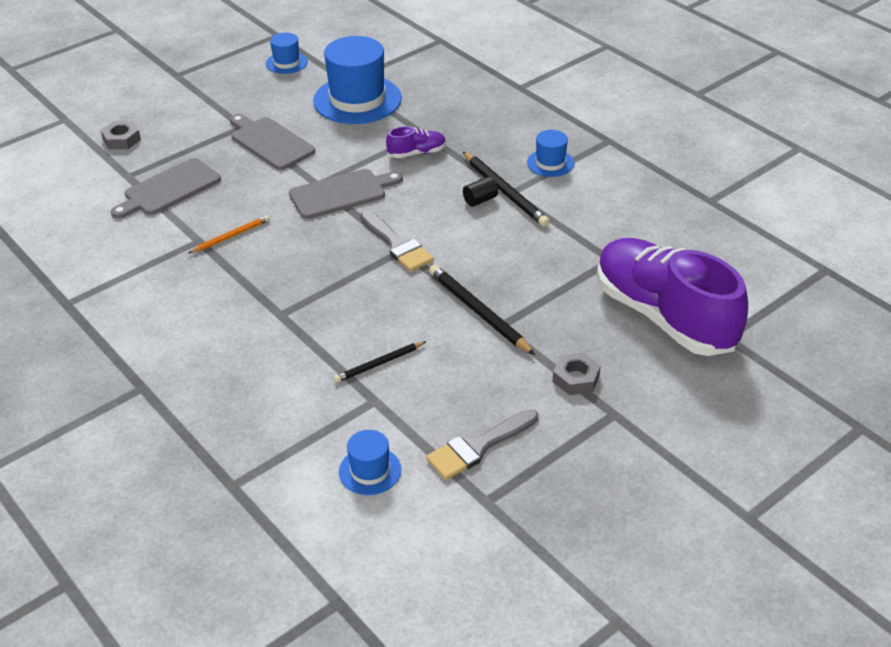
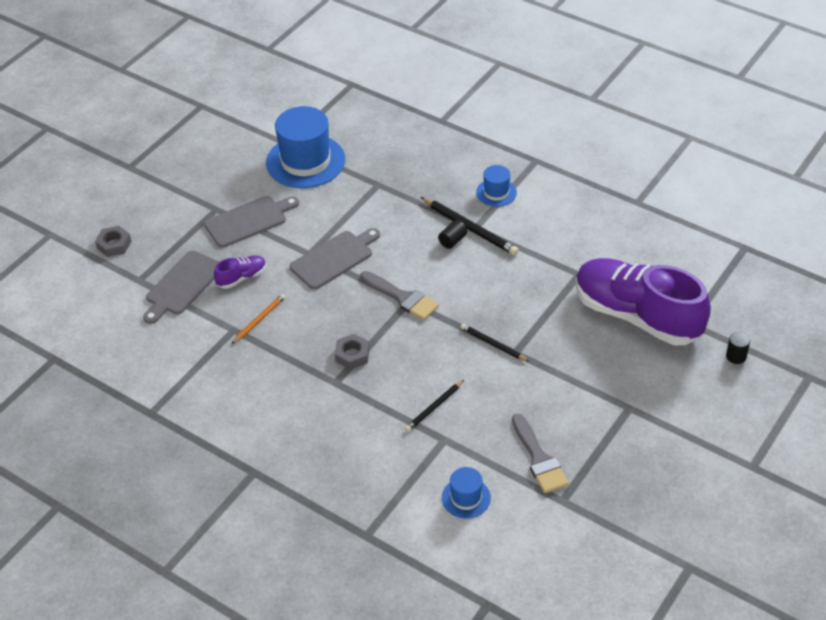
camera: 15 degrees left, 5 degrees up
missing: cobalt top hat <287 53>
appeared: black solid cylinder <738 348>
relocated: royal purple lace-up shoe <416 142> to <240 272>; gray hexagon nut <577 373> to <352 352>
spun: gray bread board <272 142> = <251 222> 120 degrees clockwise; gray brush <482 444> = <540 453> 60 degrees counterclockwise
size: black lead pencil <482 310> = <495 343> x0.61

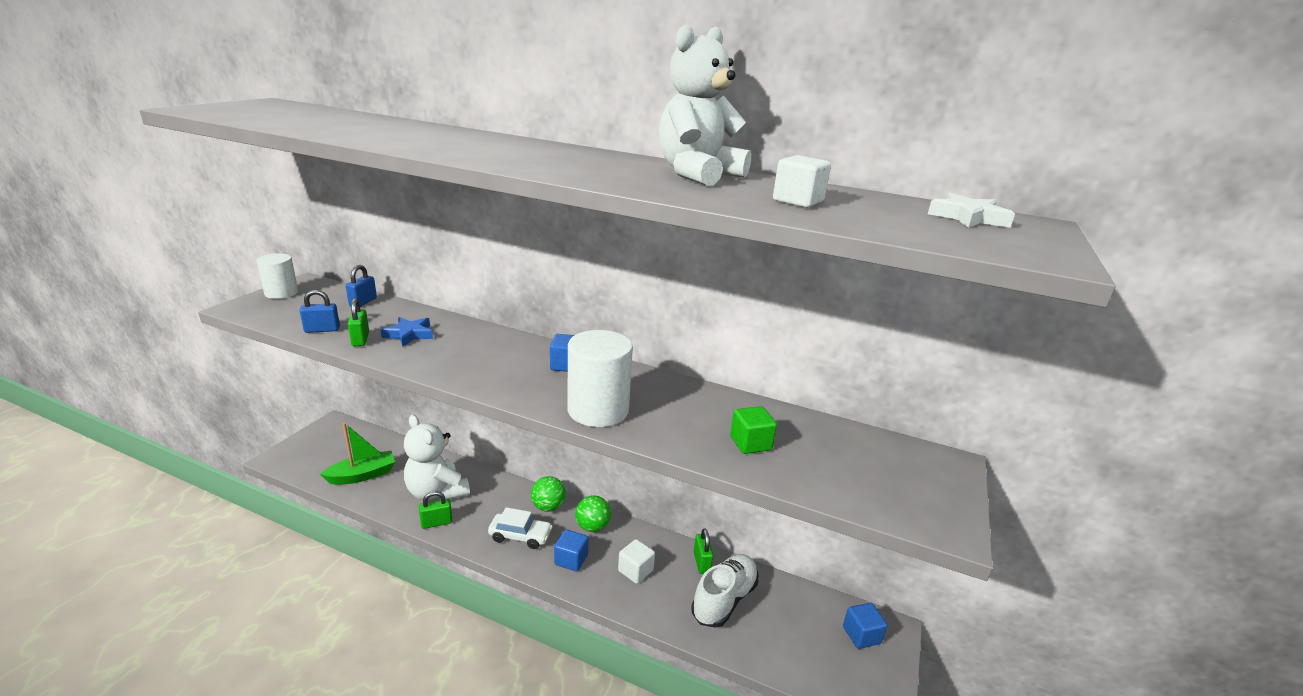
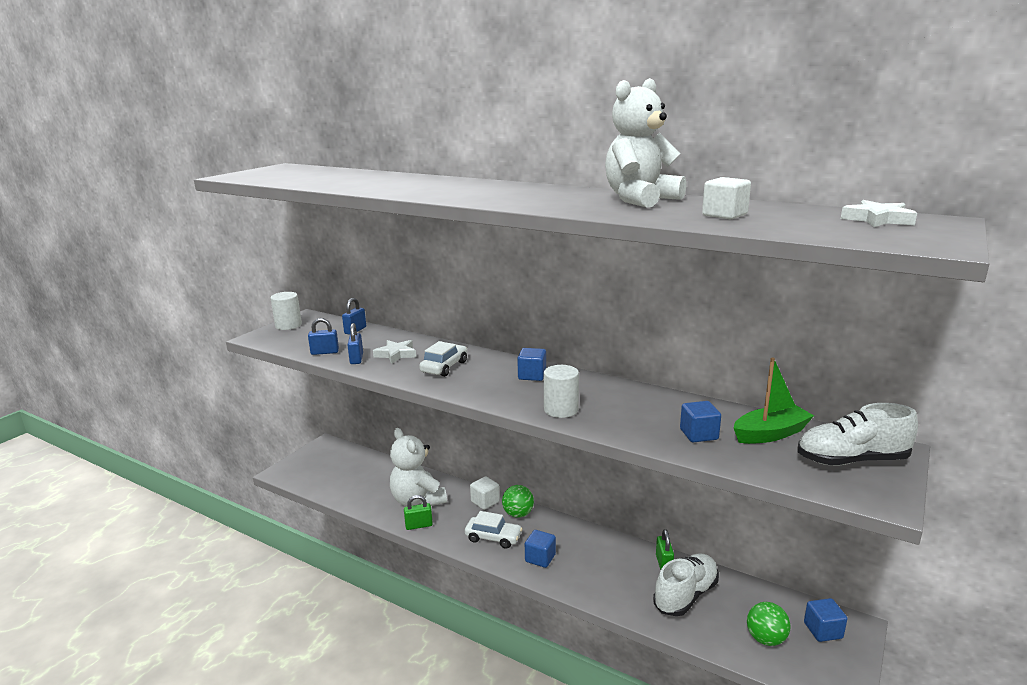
camera: 10 degrees right, 5 degrees down
appeared: snow-white automobile <443 359>; snow-white lace-up shoe <858 434>
relocated: snow-white block <636 561> to <485 493>; leaf-green toy boat <357 454> to <774 400>; leaf-green sphere <593 513> to <769 624>
colour: leaf-green small lock <358 322> to cobalt small lock <355 343>; cobalt star shape <407 332> to snow-white star shape <394 352>; leaf-green block <753 430> to cobalt block <700 421>
size: snow-white solid cylinder <600 378> = <561 391> x0.64

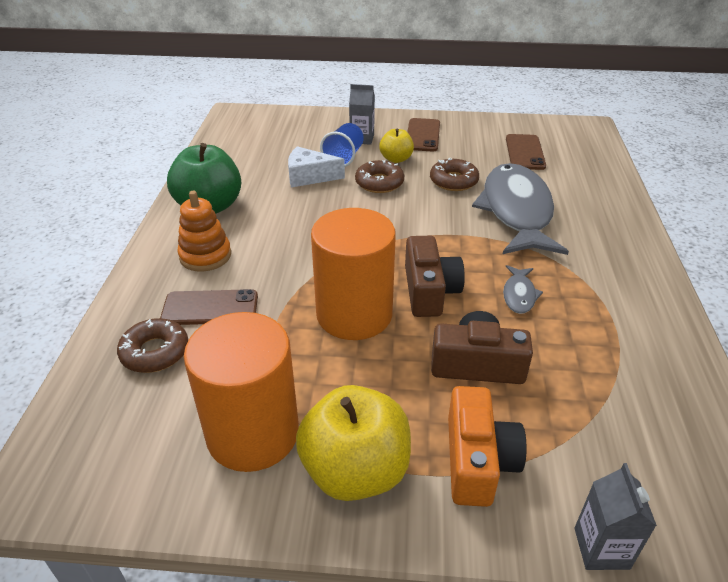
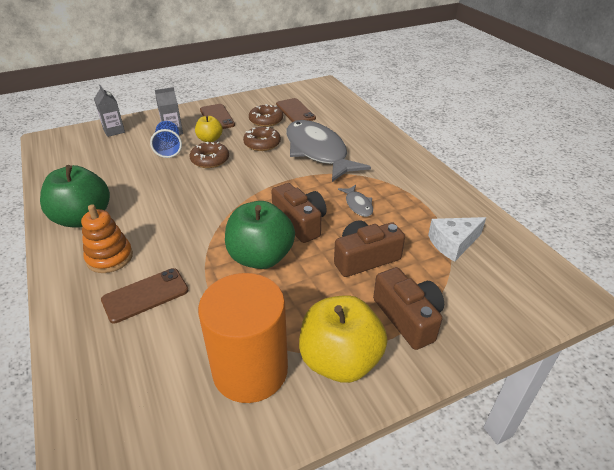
camera: 30 degrees left, 0 degrees up
relocated: gray carton <615 516> to <109 111>; dark brown doughnut <152 345> to <266 115>; snow-white piece of cheese <316 166> to <457 239>
exchanged: orange-coloured solid cylinder <353 274> to leaf-green toy apple <260 235>
colour: orange-coloured camera <487 446> to dark brown camera <408 308>

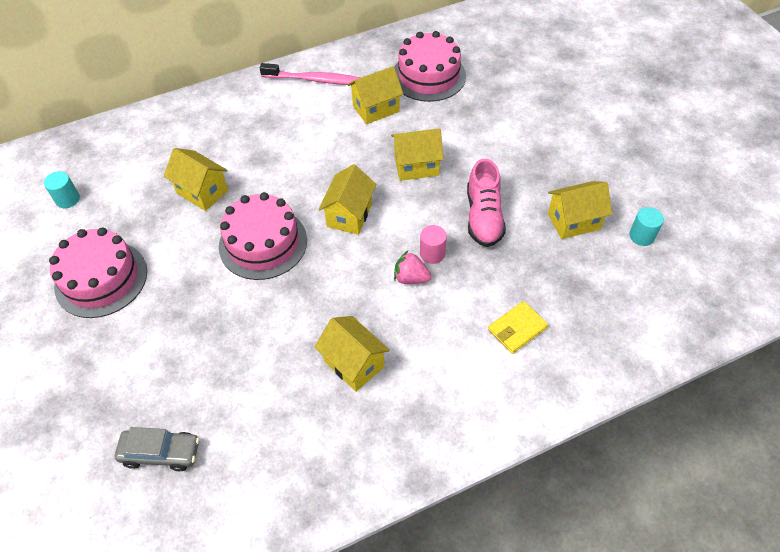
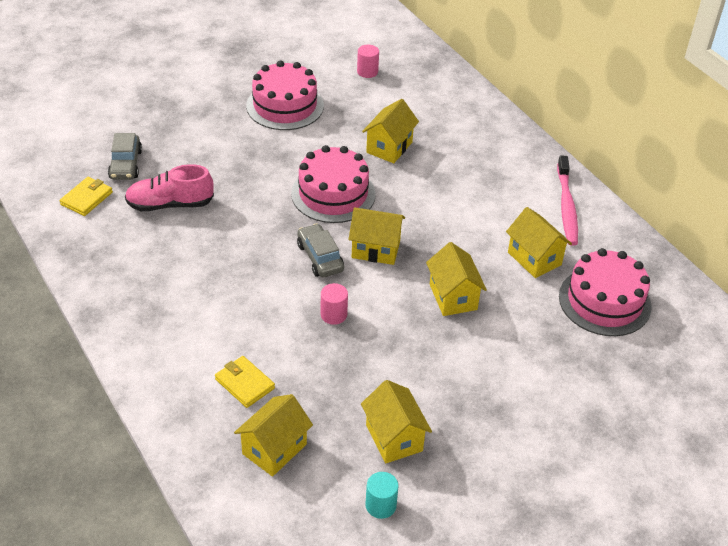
camera: 80 degrees right, 10 degrees down
missing: rose-pink strawberry <412 267>
appeared: yellow wallet <86 196>; gray automobile <320 250>
relocated: rose-pink lace-up shoe <486 203> to <169 187>; yellow toy house <352 354> to <273 435>
colour: teal solid cylinder <62 189> to rose-pink solid cylinder <368 61>

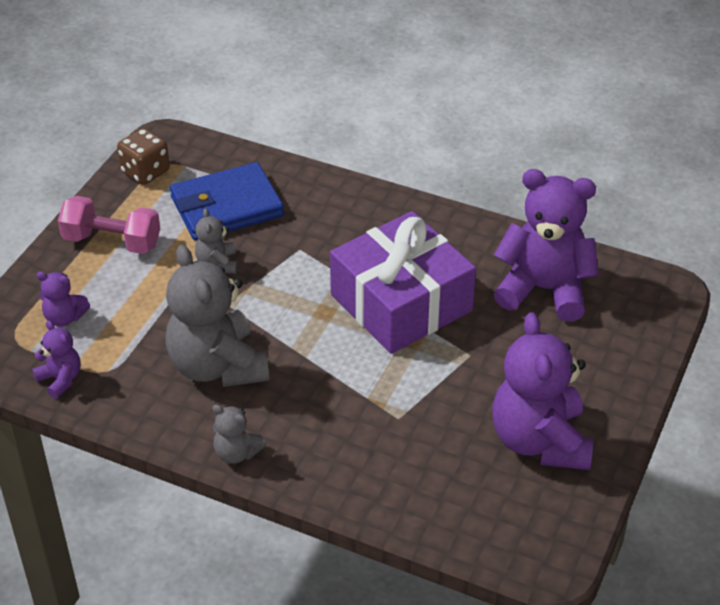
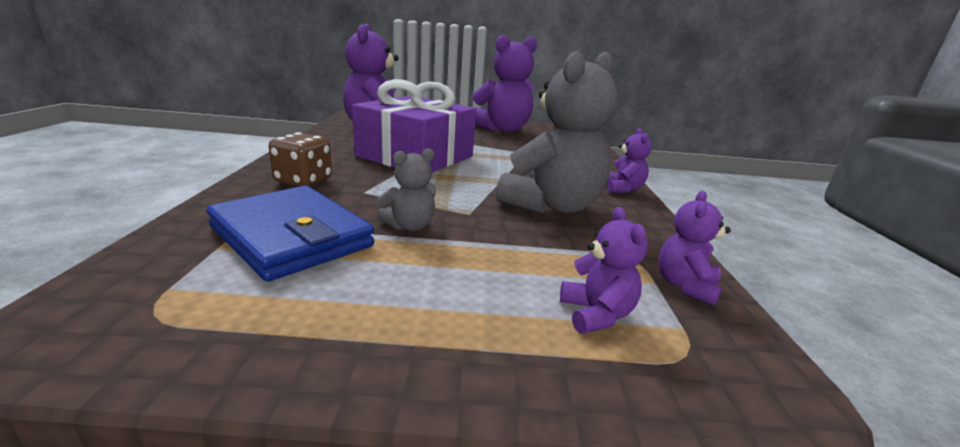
camera: 115 degrees left, 20 degrees down
missing: rose-pink dumbbell <109 225>
relocated: dark brown dice <143 156> to <300 159>
colour: gray stuffed bear <239 434> to royal purple stuffed bear <629 160>

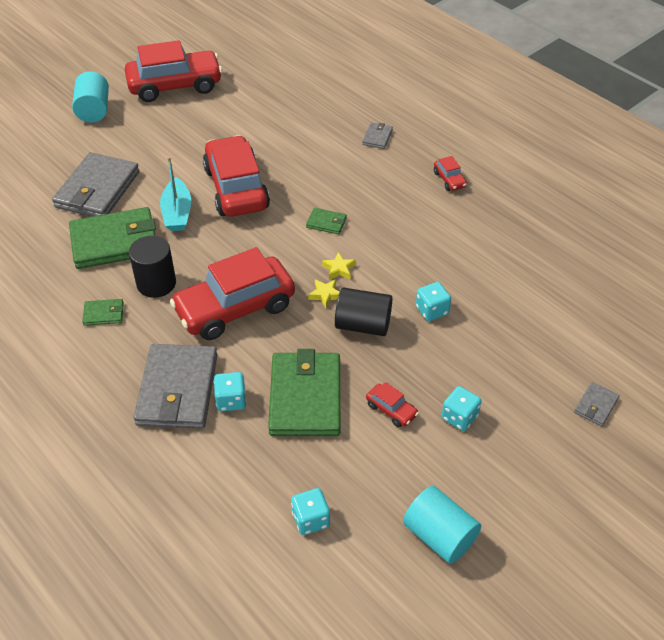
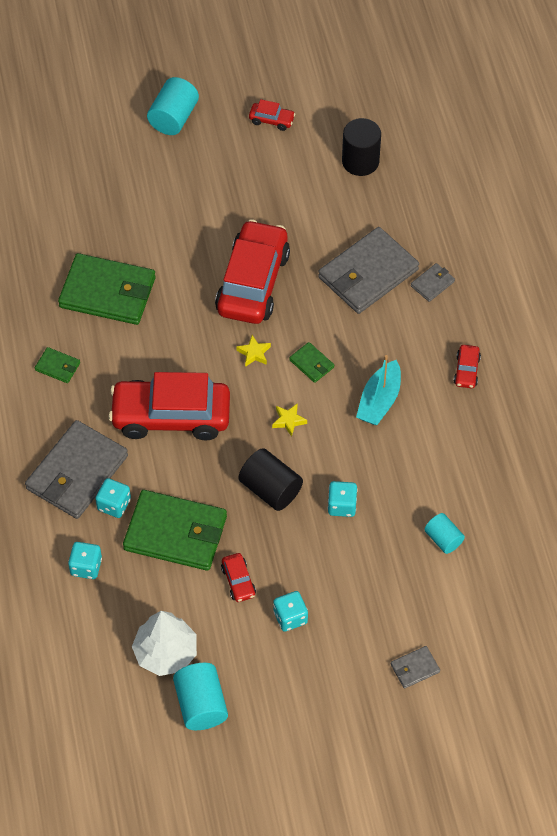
camera: 30 degrees right, 10 degrees up
appeared: snow-white toy tree <164 643>; teal solid cylinder <444 533>
relocated: teal dice <310 511> to <85 560>; yellow star shape <324 293> to <253 351>; gray wallet <95 184> to <368 270>; black solid cylinder <152 267> to <361 147>; teal toy boat <175 194> to <378 390>
spun: leaf-green wallet <304 392> = <175 530> 75 degrees clockwise
size: crimson automobile <173 71> = <272 115> x0.41

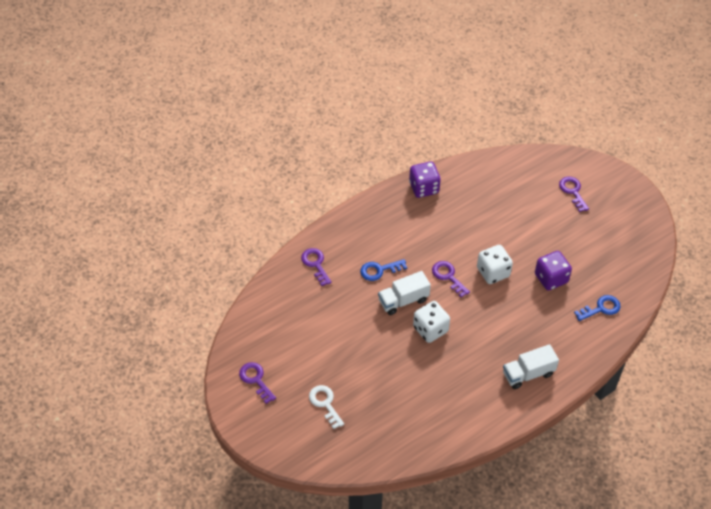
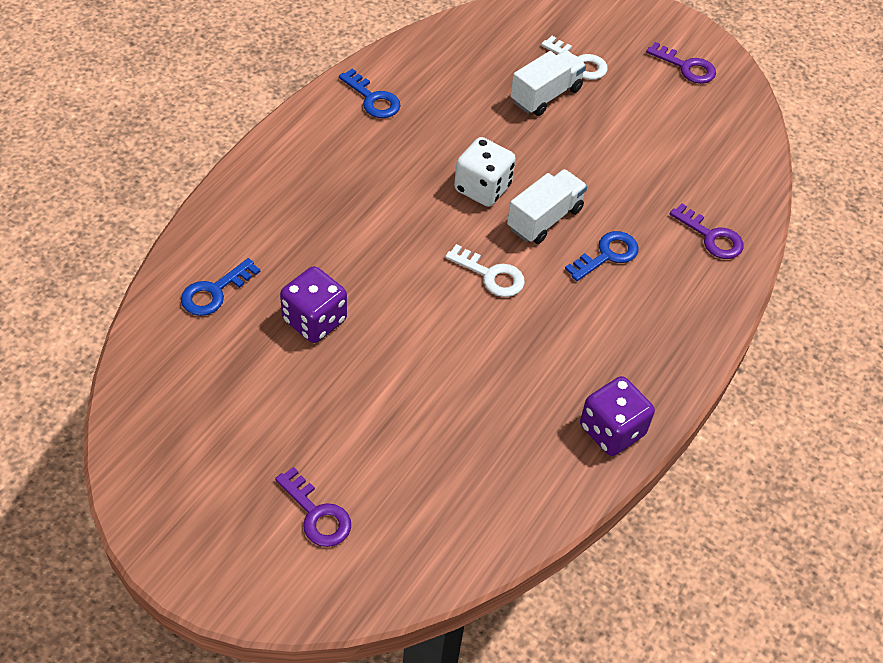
camera: 155 degrees right, 0 degrees up
missing: snow-white dice <495 264>
appeared: cobalt latchkey <369 93>
relocated: snow-white lorry <531 366> to <548 83>
colour: royal purple latchkey <451 279> to snow-white latchkey <485 270>

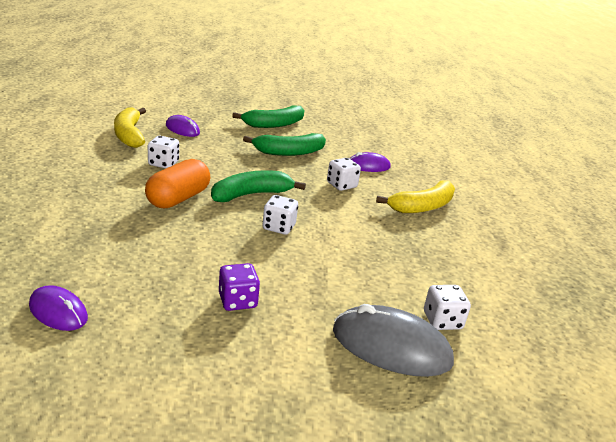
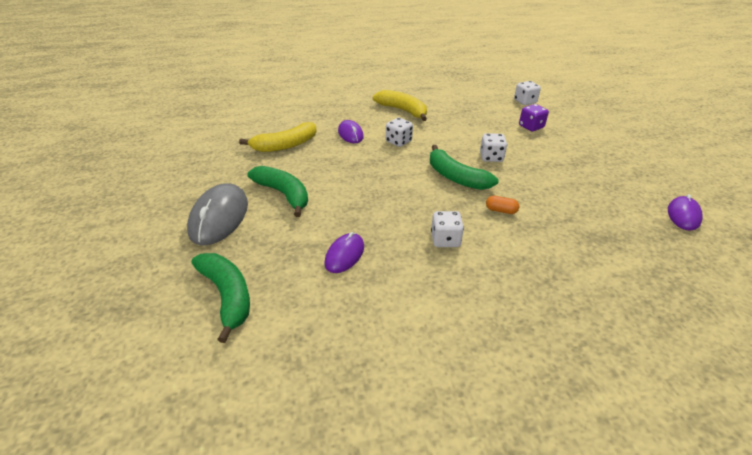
camera: 100 degrees left, 10 degrees up
relocated: gray computer mouse <393 340> to <217 214>; leaf-green toy banana <284 144> to <220 298>; yellow toy banana <130 127> to <278 137>; royal purple dice <239 287> to <534 117>
size: orange-coloured pill shape <177 184> = <502 205> x0.46

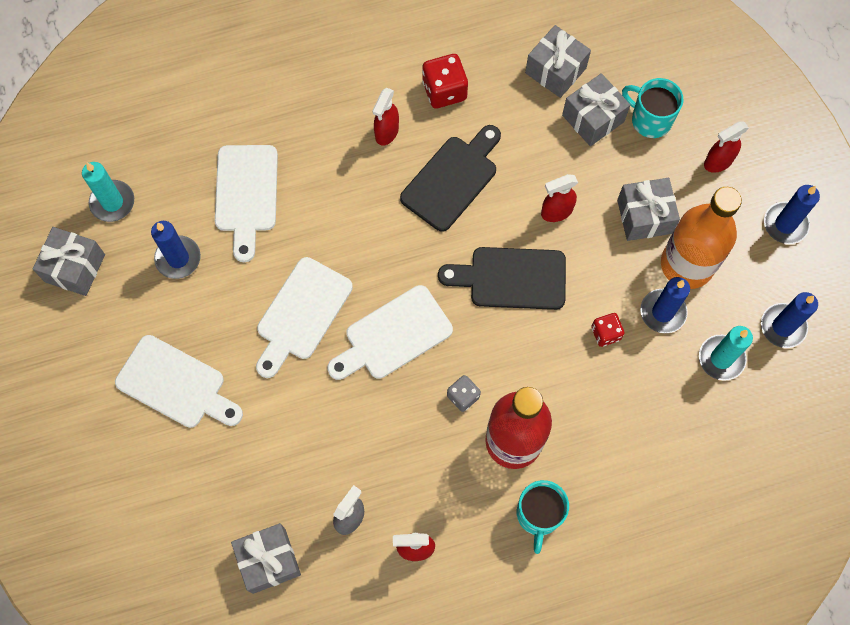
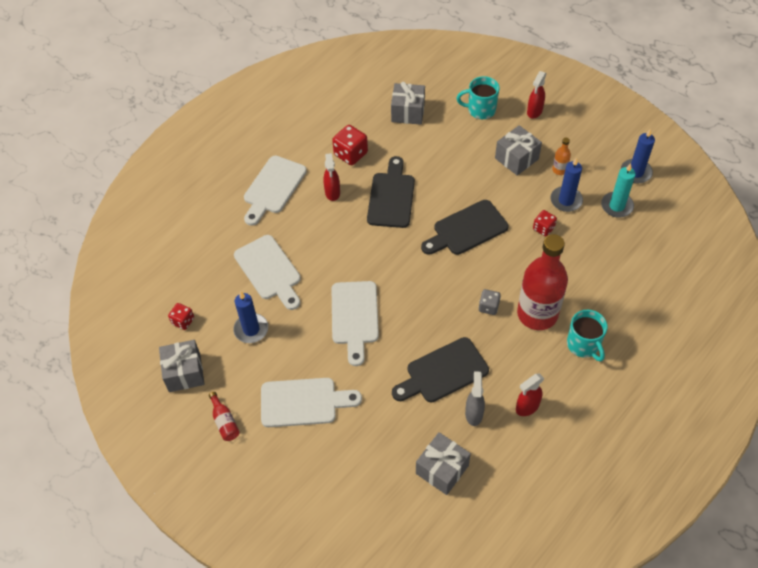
camera: 30 degrees left, 15 degrees down
missing: crimson sprayer <559 198>; gray gift <596 109>; cobalt pillar candle <792 214>
appeared: crimson drink bottle <224 416>; black bread board <440 370>
relocated: snow-white bread board <390 332> to <275 190>
exchanged: teal pillar candle <108 192> to crimson dice <181 316>
size: orange-coloured drink bottle <701 238> = <561 156> x0.40

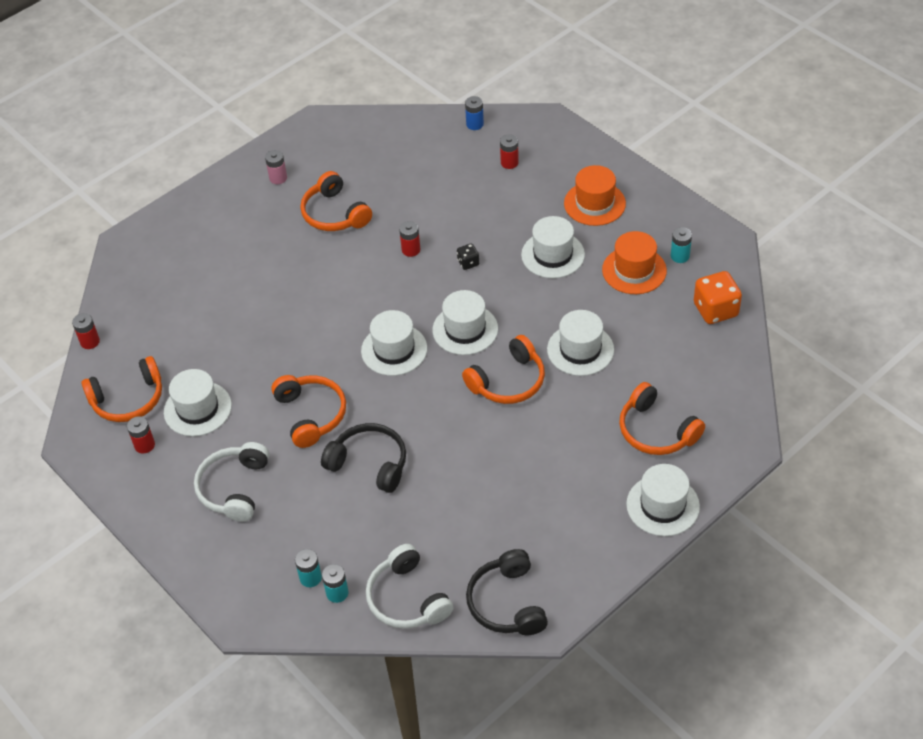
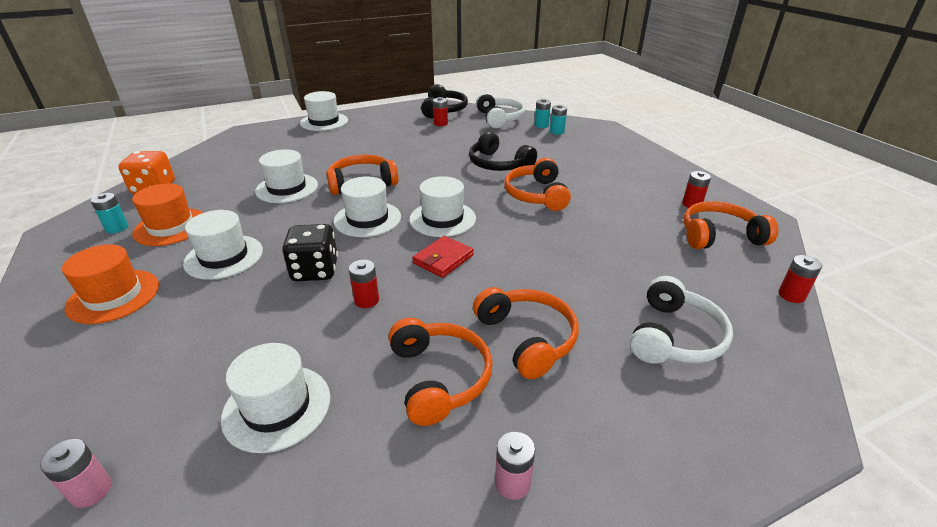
camera: 165 degrees left, 15 degrees down
appeared: crimson wallet <443 257>
relocated: snow-white top hat <198 402> to <275 398>; crimson battery <509 151> to <440 111>; orange-coloured headphones <662 418> to <526 333>; snow-white headphones <232 482> to <681 320>
colour: cobalt battery <474 113> to rose-pink battery <76 473>
size: black dice <468 257> = <310 252> x1.95

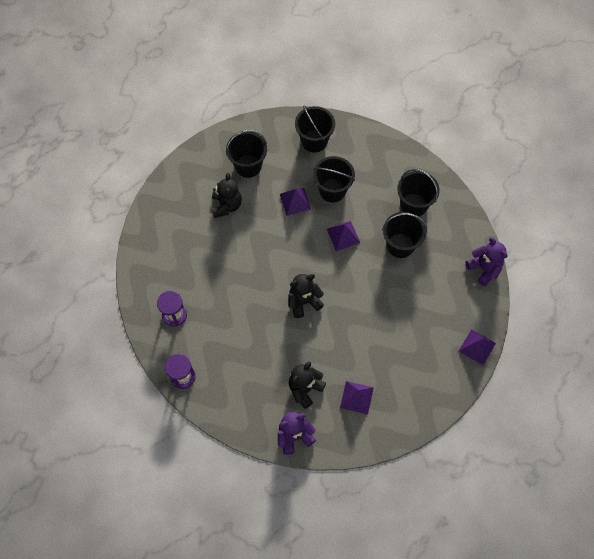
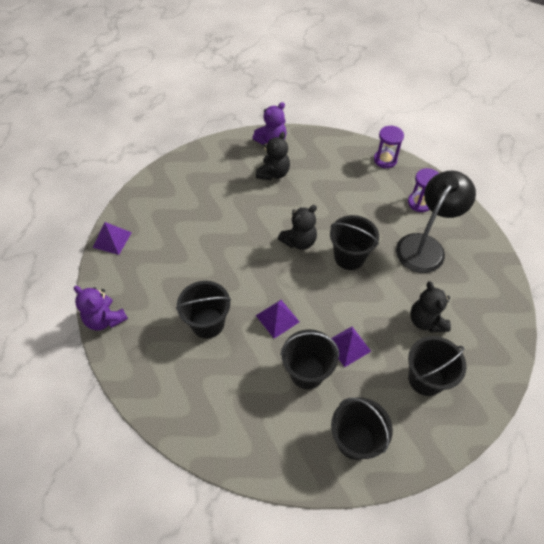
camera: 165 degrees right, 10 degrees down
missing: royal purple pyramid <357 397>
appeared: black reading lamp <436 222>
relocated: black sand bucket <418 192> to <354 242>

